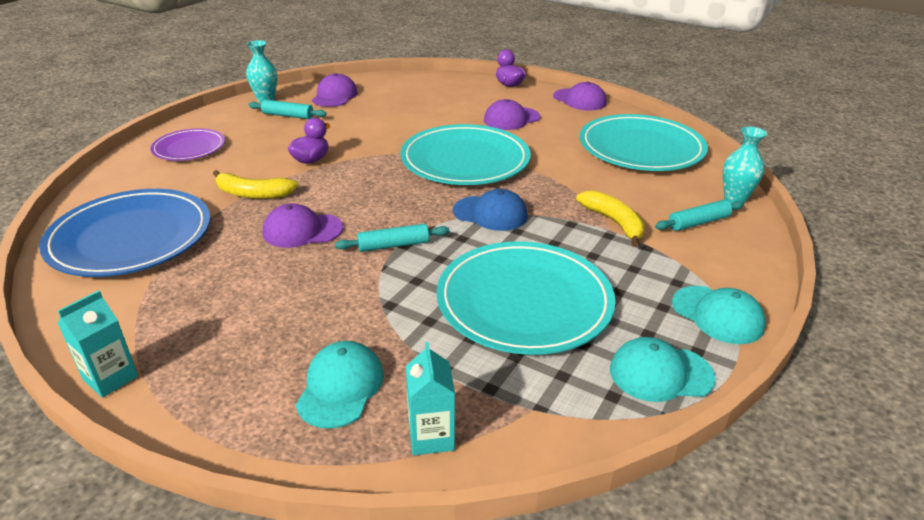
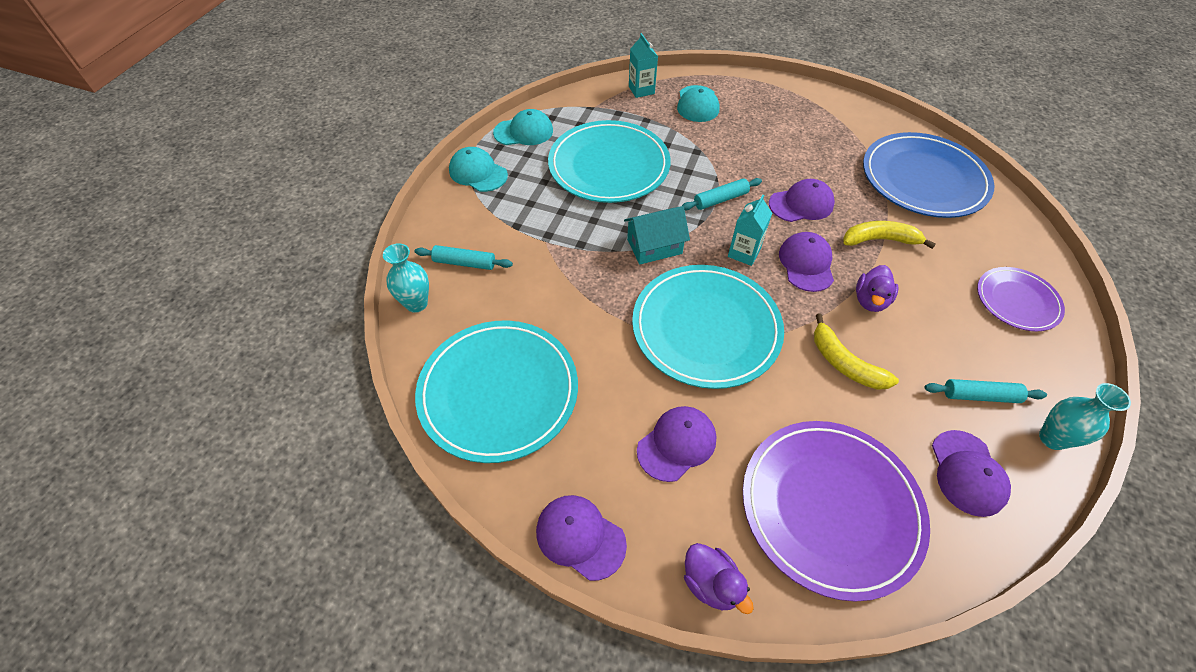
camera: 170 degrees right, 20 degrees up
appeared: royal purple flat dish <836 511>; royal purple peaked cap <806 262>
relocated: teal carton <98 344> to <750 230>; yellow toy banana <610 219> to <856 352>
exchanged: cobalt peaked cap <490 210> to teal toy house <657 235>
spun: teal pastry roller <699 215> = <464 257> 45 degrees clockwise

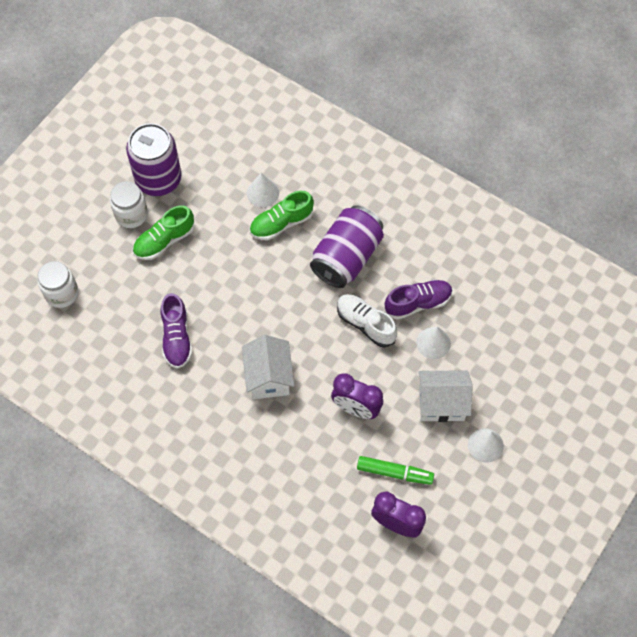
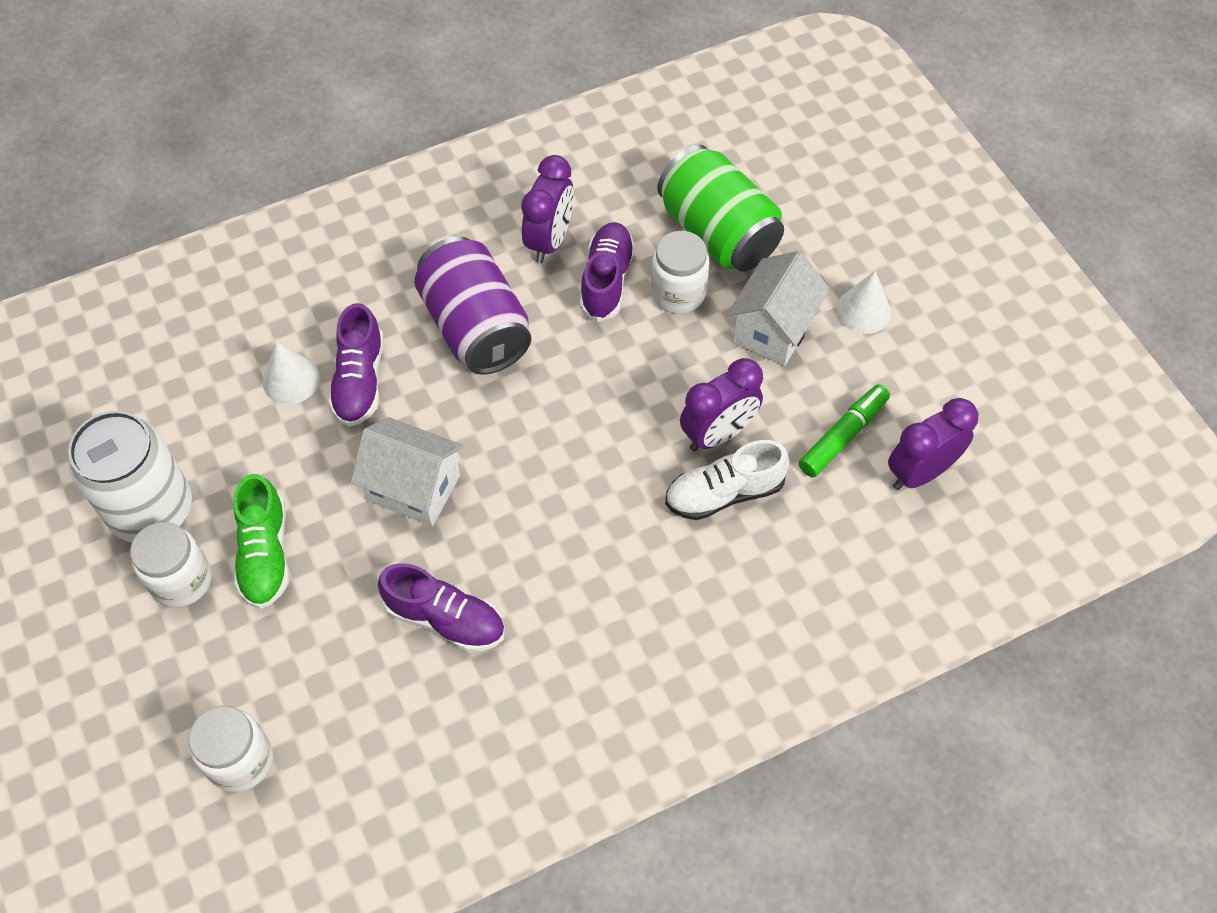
camera: 60 degrees left, 5 degrees down
appeared: royal purple bedside clock <547 209>; leaf-green can <720 208>
relocated: snow-white toy house <268 367> to <407 471>; snow-white lace-up shoe <367 320> to <727 480>
exchanged: snow-white solid cone <433 342> to snow-white jar <680 272>
colour: royal purple can <153 159> to snow-white can <130 476>; leaf-green lace-up shoe <282 215> to royal purple lace-up shoe <356 365>

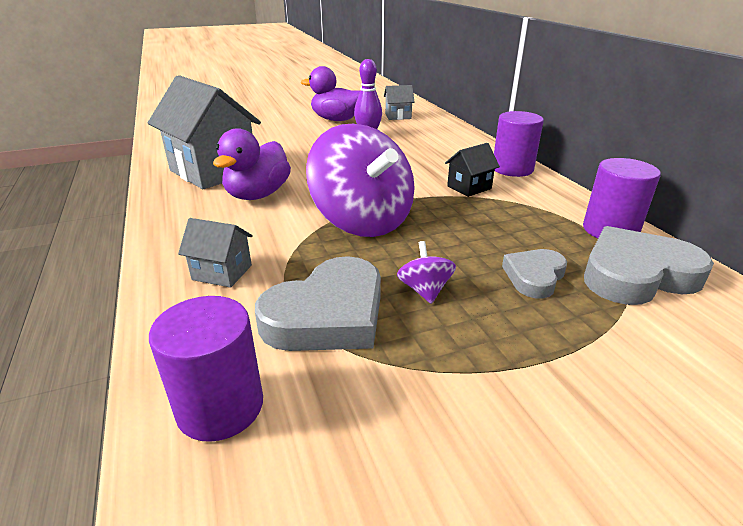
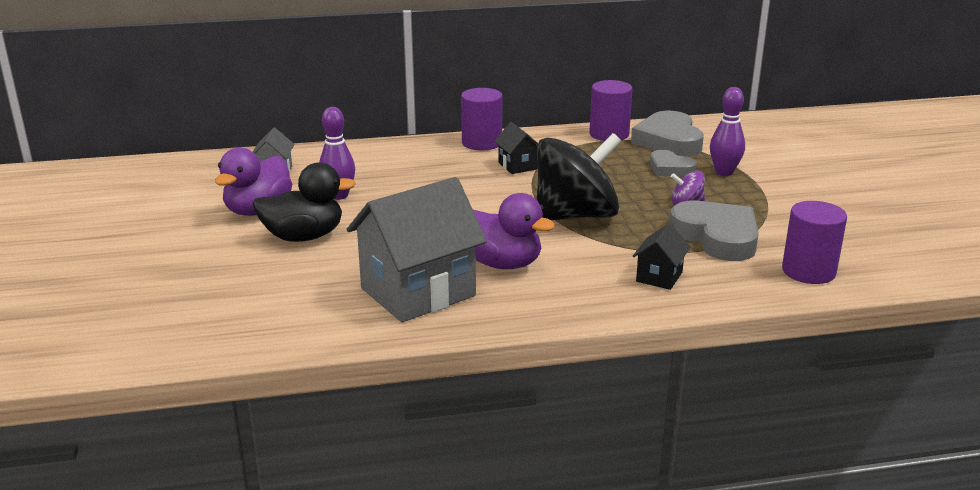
camera: 80 degrees left, 5 degrees down
appeared: black toy duck <304 202>; royal purple tenpin <727 131>
colour: royal purple whirligig <360 180> to black whirligig <579 176>; gray toy house <215 253> to black toy house <662 256>

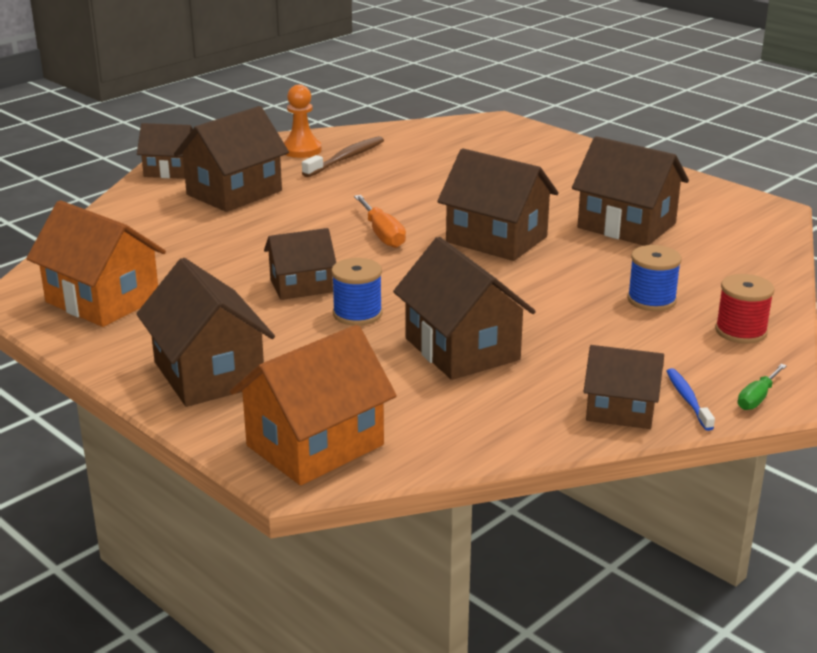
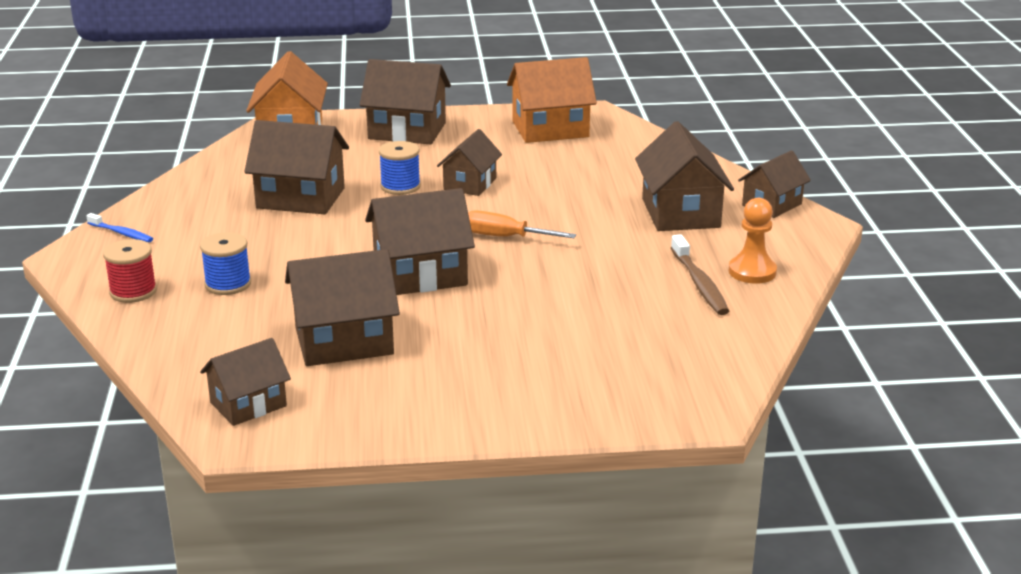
camera: 130 degrees right, 0 degrees up
missing: leaf-green flat screwdriver <762 387>
relocated: dark brown toy house <624 387> to <245 382>

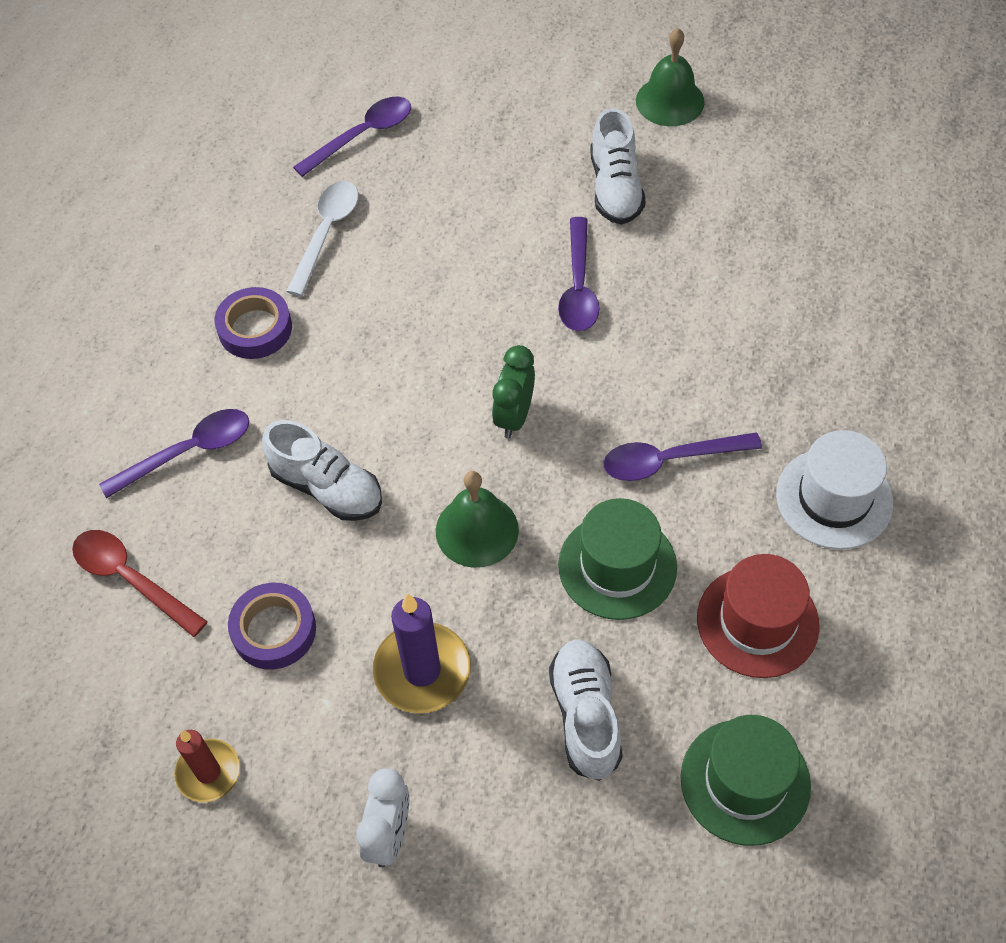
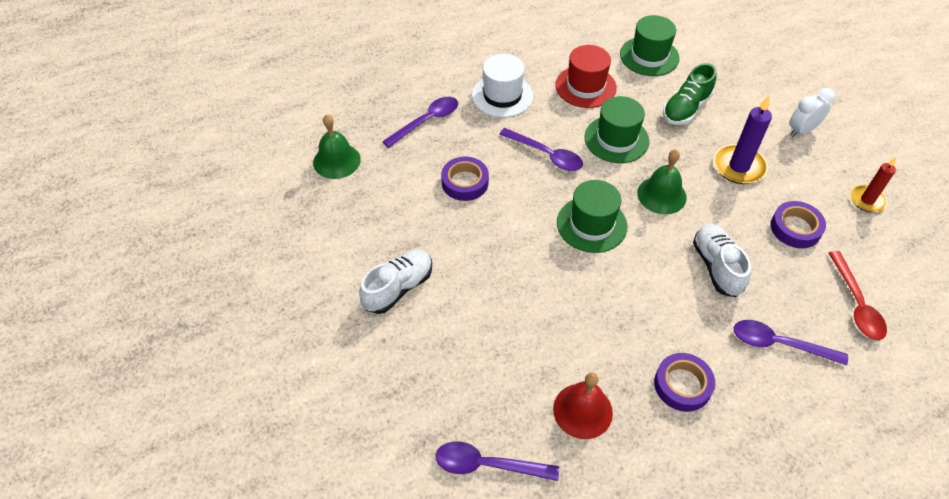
camera: 135 degrees left, 5 degrees down
appeared: royal purple sticky tape <465 179>
relocated: leaf-green hand bell <670 77> to <337 146>; royal purple tablespoon <578 274> to <420 122>
exchanged: snow-white tablespoon <322 238> to crimson hand bell <583 405>; leaf-green bedside clock <513 391> to leaf-green top hat <592 216>
colour: snow-white lace-up shoe <586 710> to leaf-green lace-up shoe <690 94>

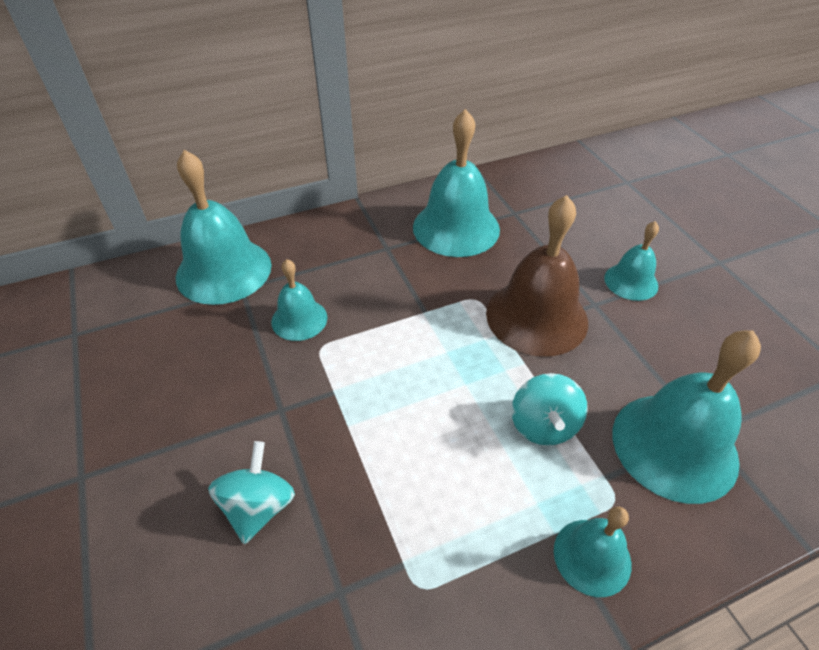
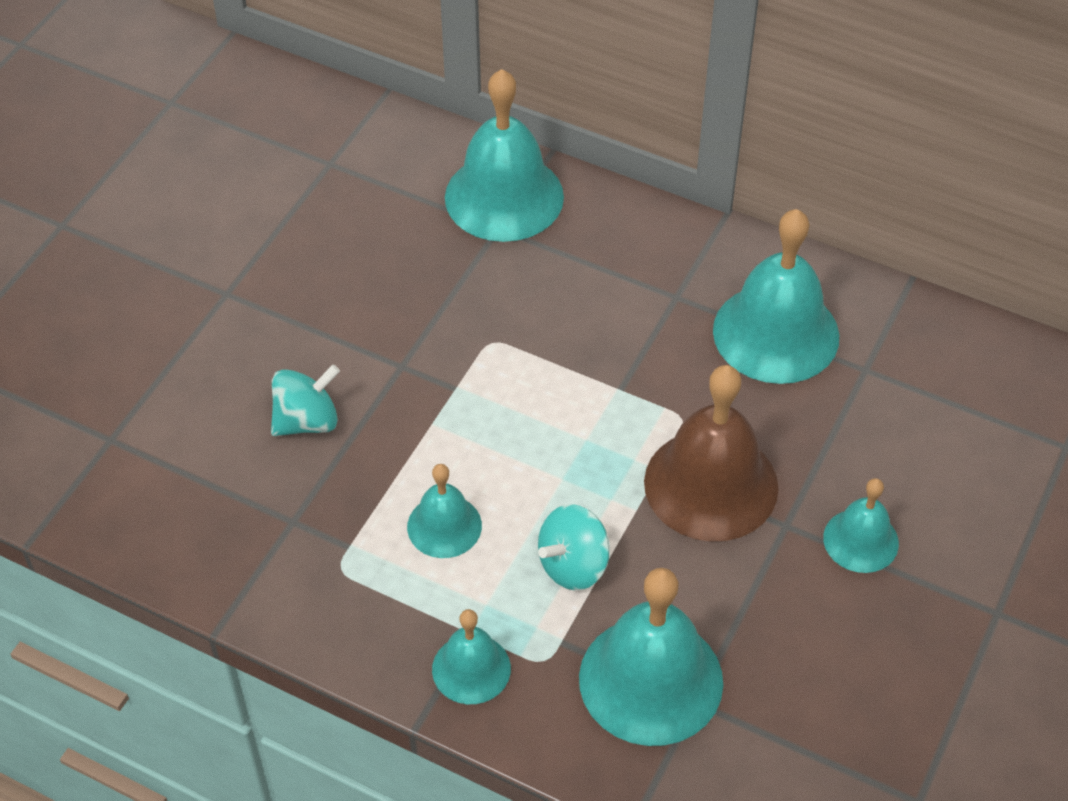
camera: 50 degrees right, 5 degrees up
relocated: teal hand bell <299 300> to <444 511>

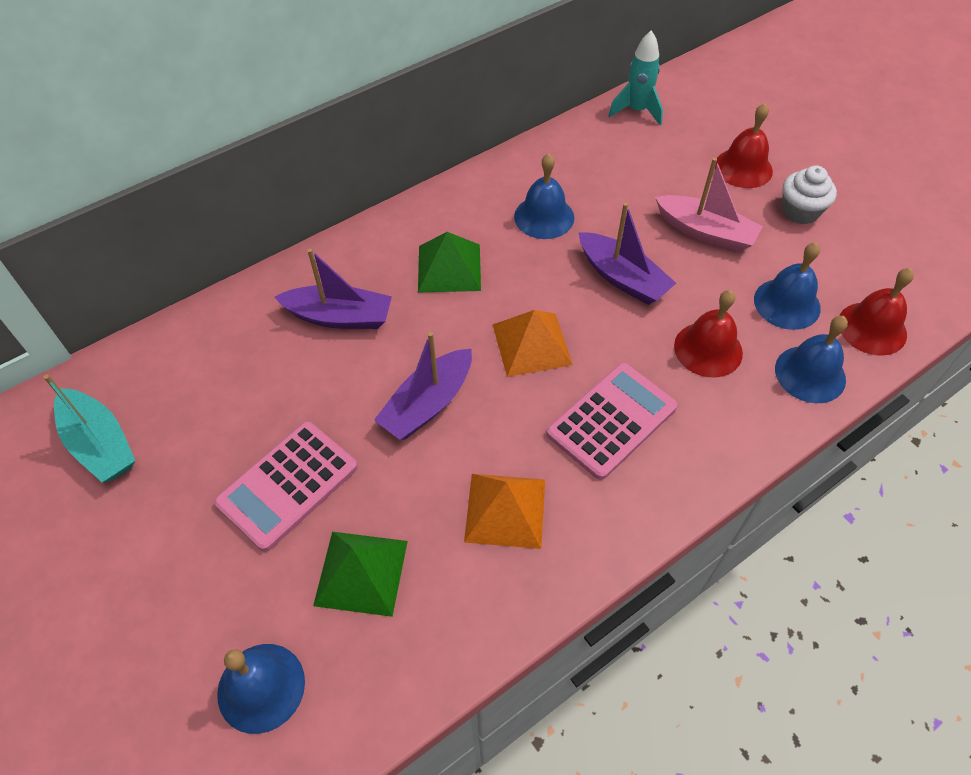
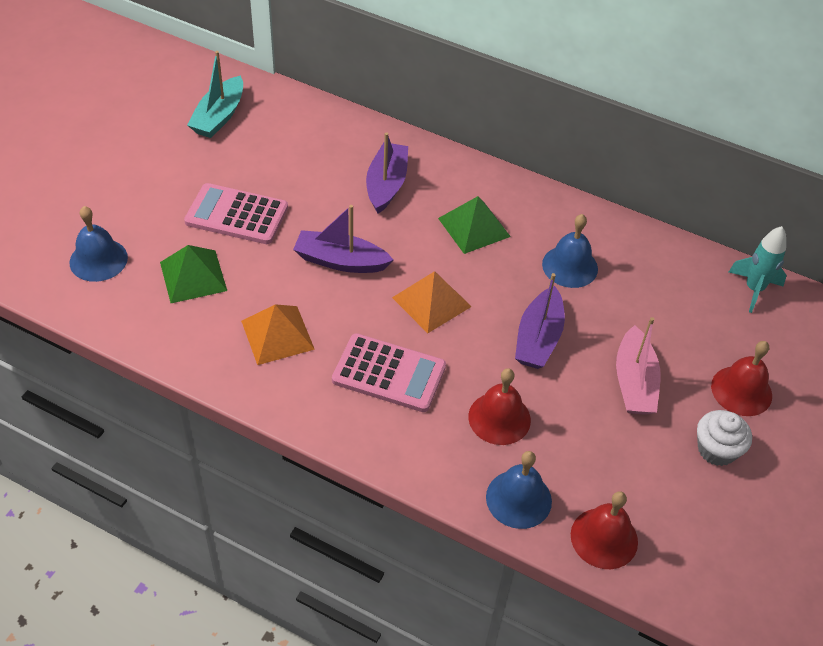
camera: 60 degrees right, 5 degrees down
missing: cobalt hand bell <787 286>
spun: royal purple toy boat <333 289> = <387 173> 150 degrees counterclockwise

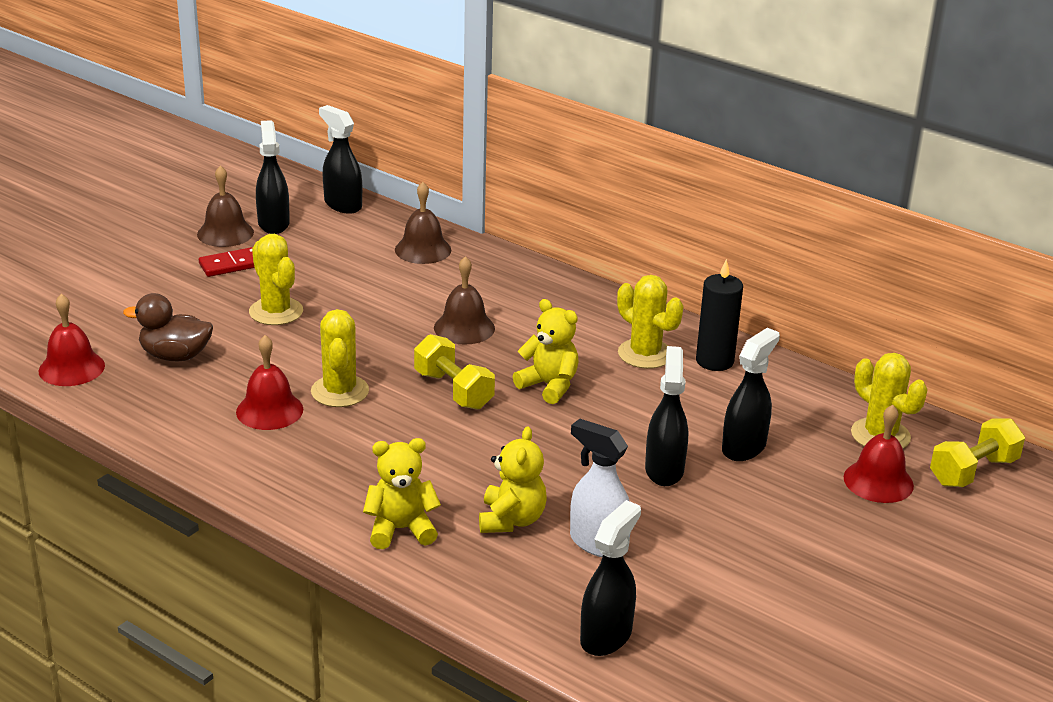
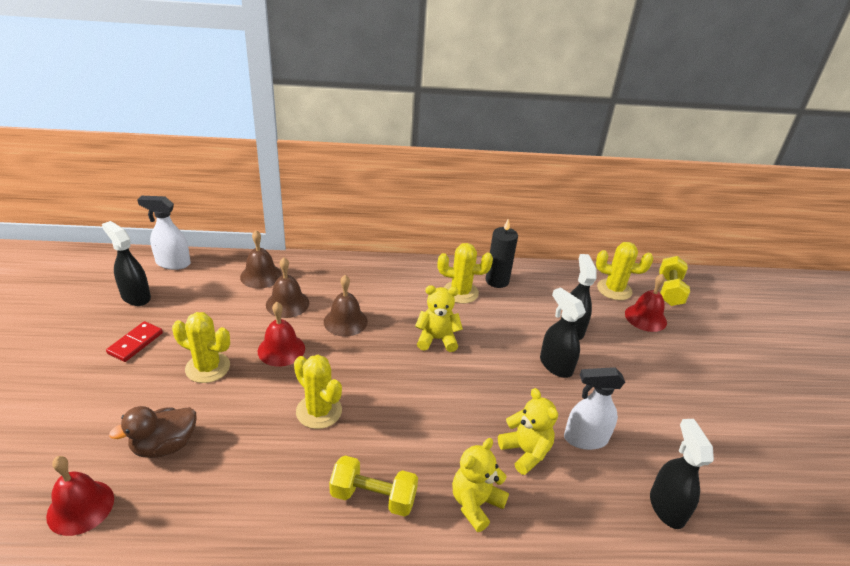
camera: 40 degrees left, 5 degrees up
relocated: crimson hand bell <269 382> to <281 334>; dark brown hand bell <225 206> to <287 287>; yellow dumbbell <454 372> to <373 486>
colour: black sprayer <340 159> to snow-white sprayer <164 233>

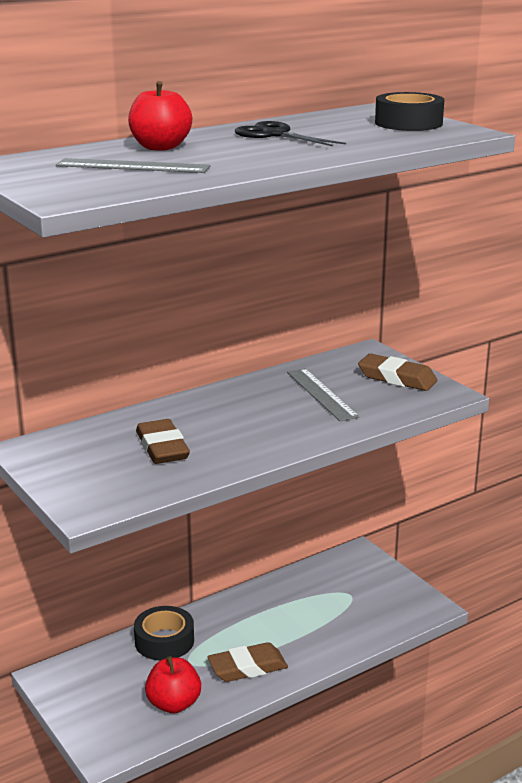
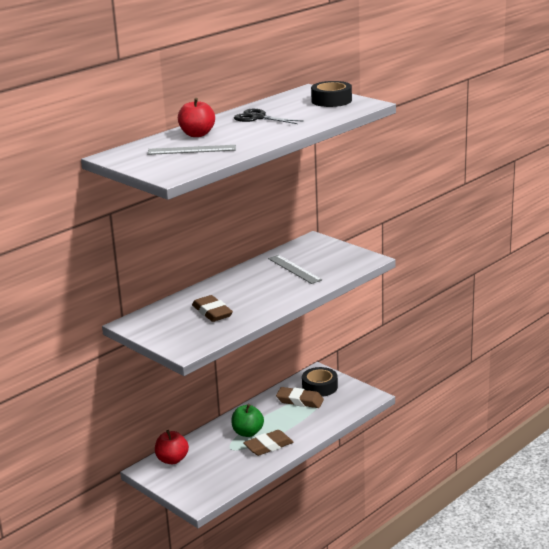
camera: 10 degrees left, 0 degrees up
appeared: leaf-green toy apple <247 420>
relocated: crimson toy apple <173 685> to <172 447>; dark brown gum eraser <397 372> to <300 397>; black sticky tape <164 633> to <320 382>

